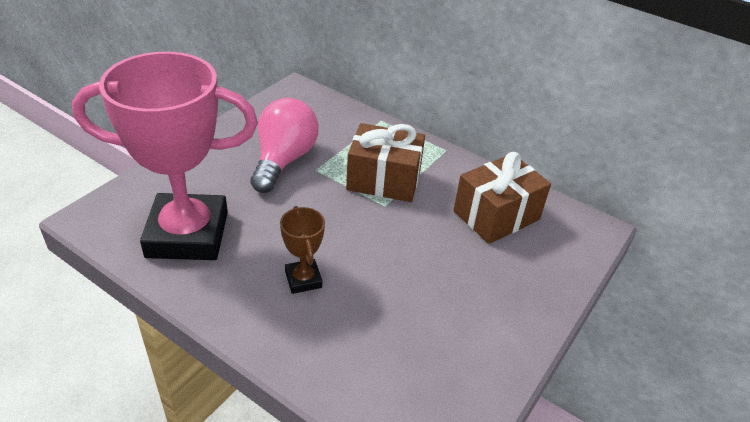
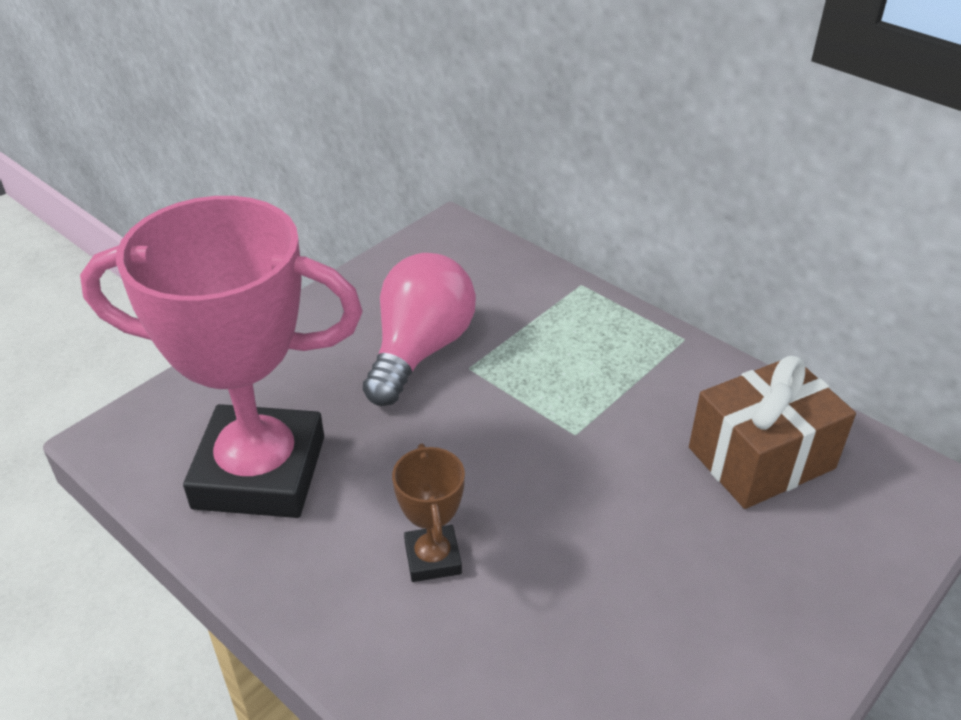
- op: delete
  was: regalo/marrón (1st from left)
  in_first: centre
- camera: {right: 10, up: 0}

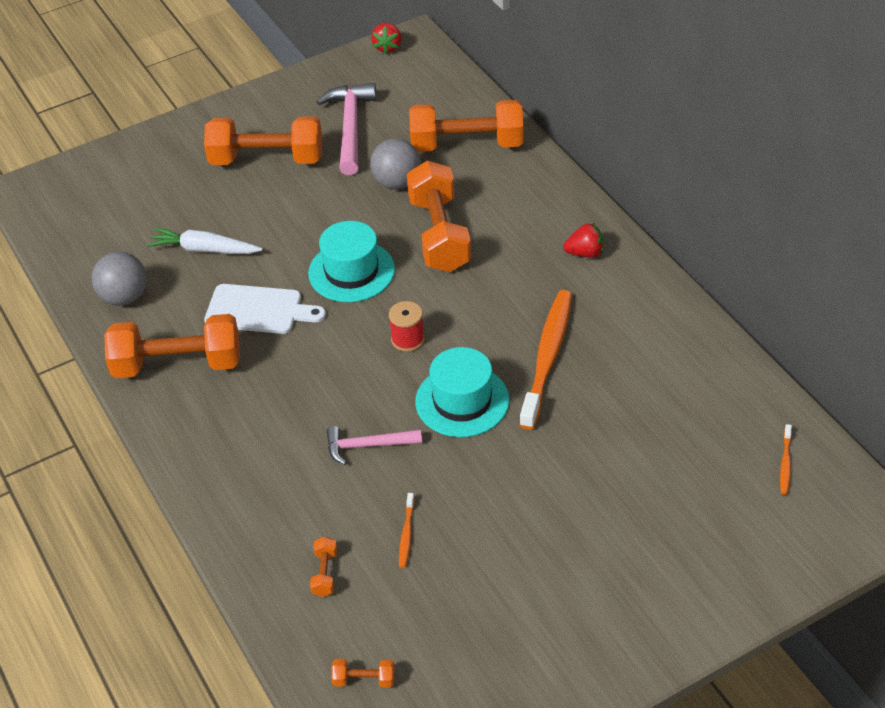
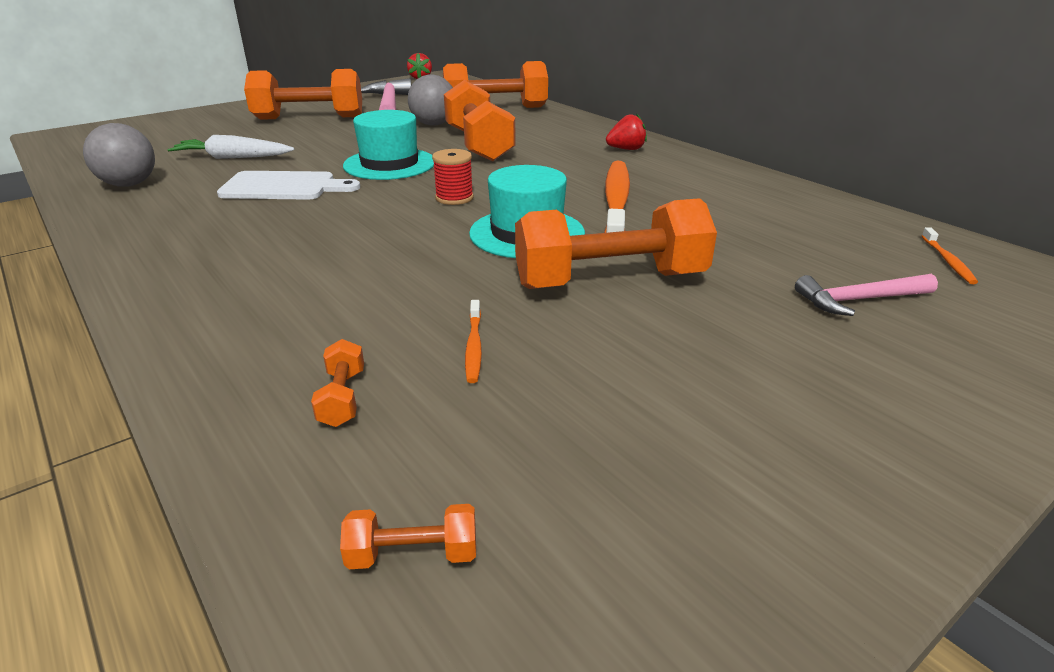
- op: move
  was: mancuerna/naranja (1st from left in the first image)
  now: mancuerna/naranja (6th from left)
  in_first: middle left
  in_second: centre
- op: move
  was: martillo/rosa (2nd from left)
  in_first: centre
  in_second: middle right
- camera: {right: -10, up: -15}

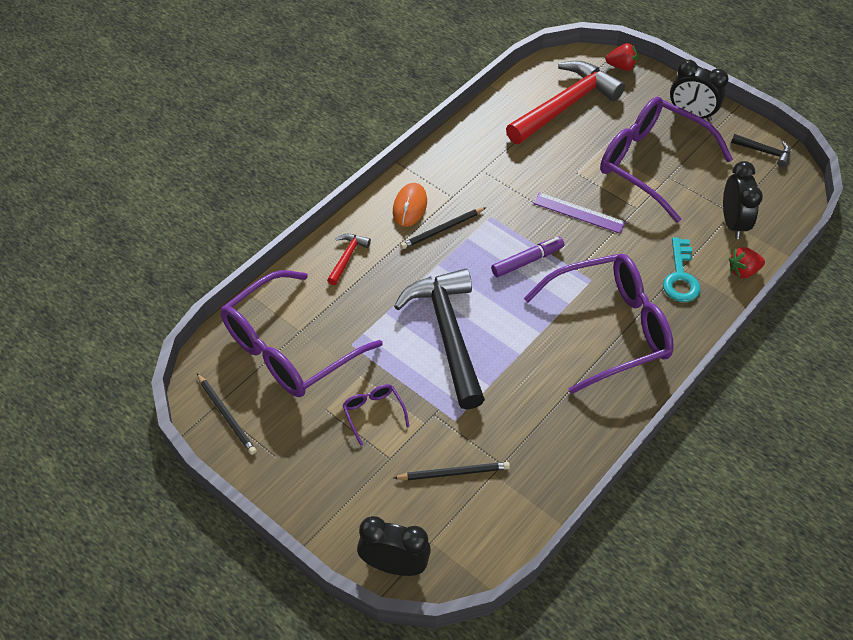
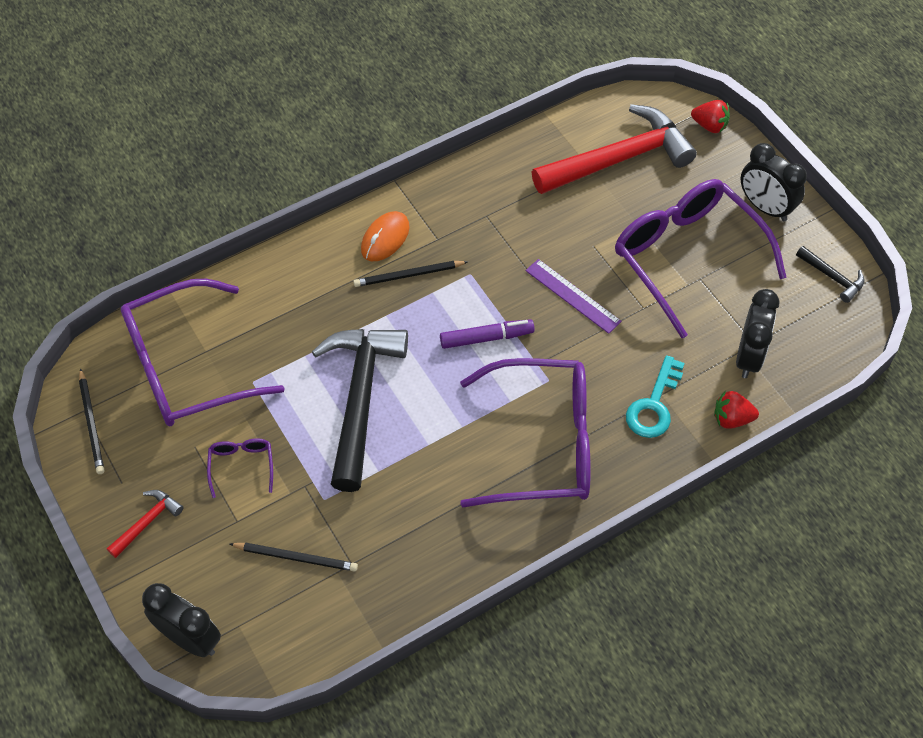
- op: move
  was: martillo/rojo (1st from left)
  in_first: centre
  in_second: bottom left
- camera: {right: 20, up: 5}

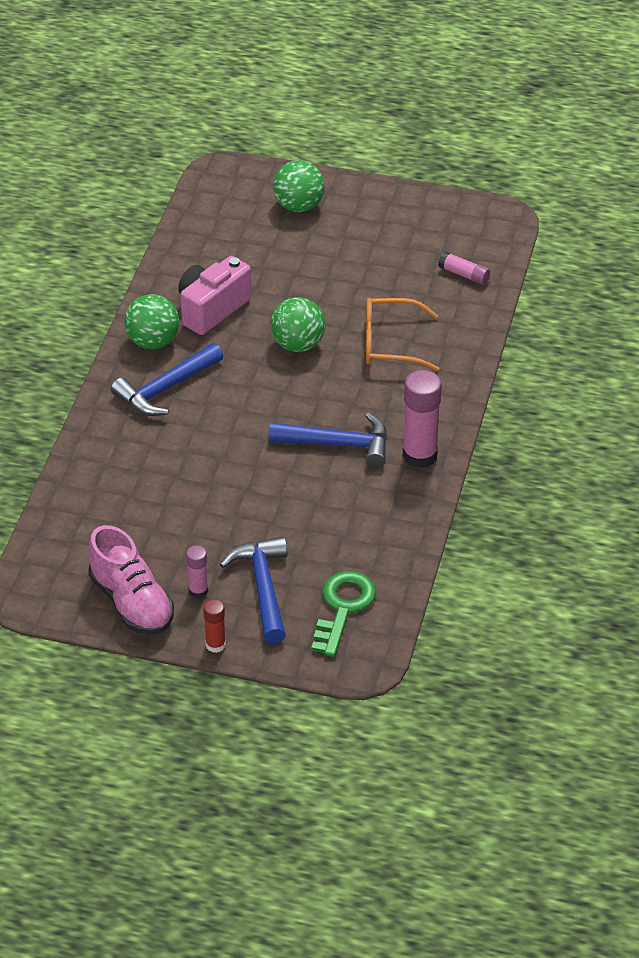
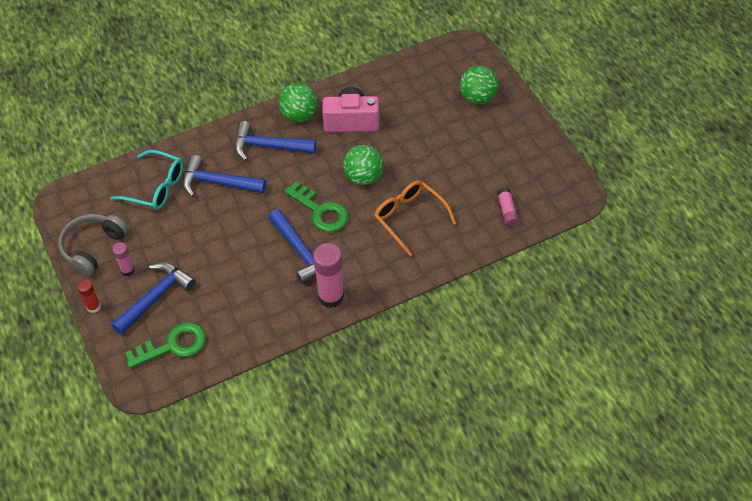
- op: insert
  now: gafas/turquesa
  in_second: middle left
- op: insert
  now: martillo/azul (2nd from left)
  in_second: middle left
- op: insert
  now: llave/verde (2nd from left)
  in_second: centre
- op: replace
  was: zapato/rosa
  now: auriculares/gris
  in_first: middle left
  in_second: middle left
- camera: {right: 50, up: 10}

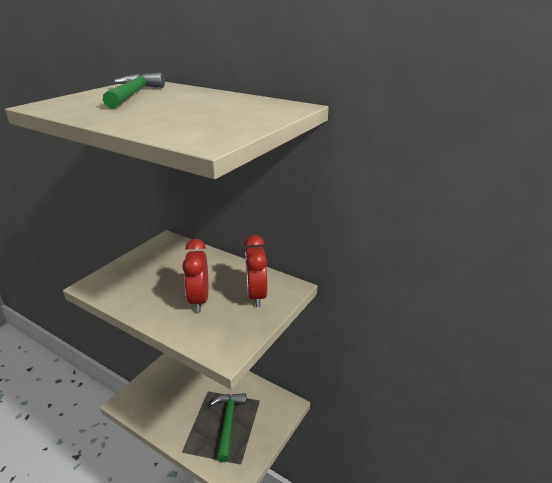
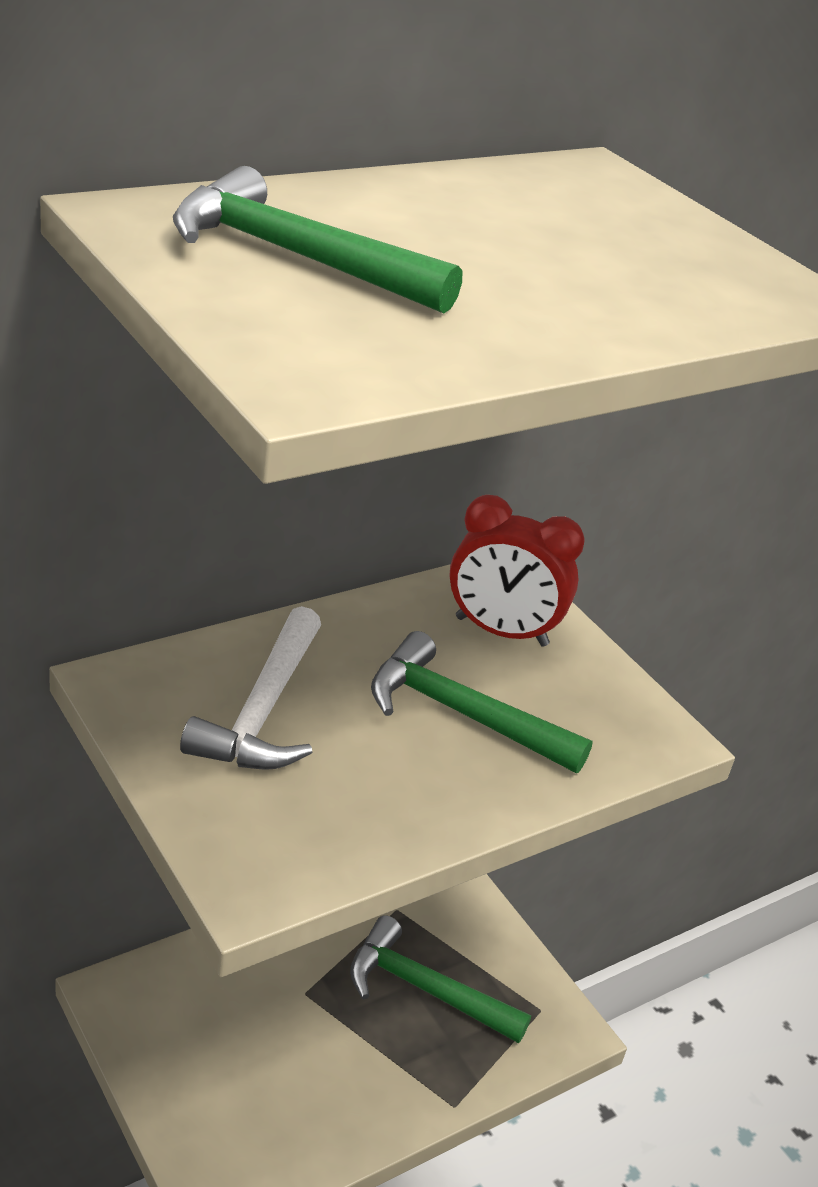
- op: insert
  now: martillo/blanco
  in_second: middle left
- op: replace
  was: despertador/rojo (1st from left)
  now: martillo/verde (3rd from left)
  in_first: centre
  in_second: centre
- camera: {right: -70, up: 5}

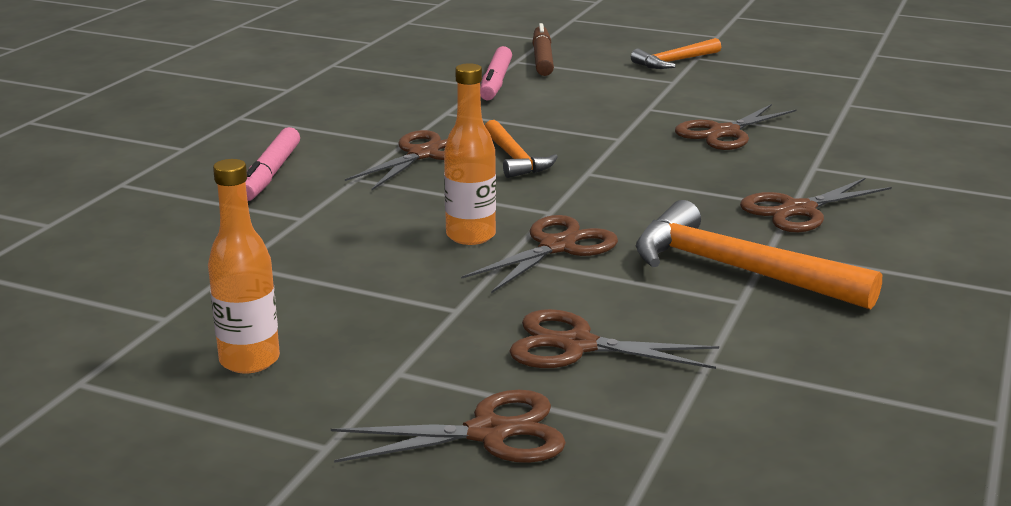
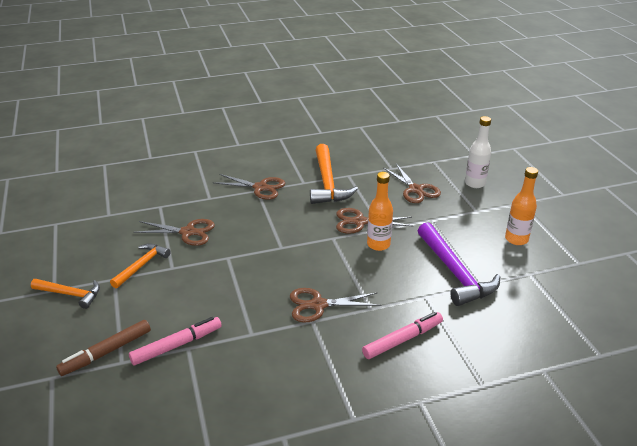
- op: insert
  now: martillo/morado
  in_second: middle right
- op: move
  was: martillo/naranja (1st from left in the first image)
  now: martillo/naranja (2nd from left)
  in_first: top centre
  in_second: middle left
- op: replace
  was: tijeras/marrón (2nd from left)
  now: botella/blanco
  in_first: bottom centre
  in_second: middle right
- camera: {right: -130, up: 10}

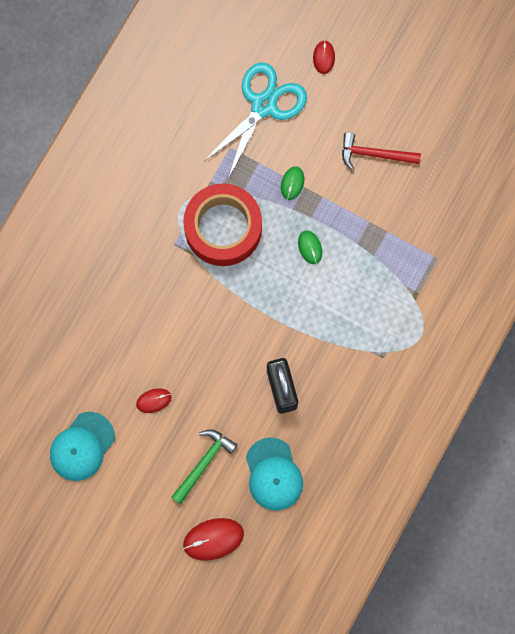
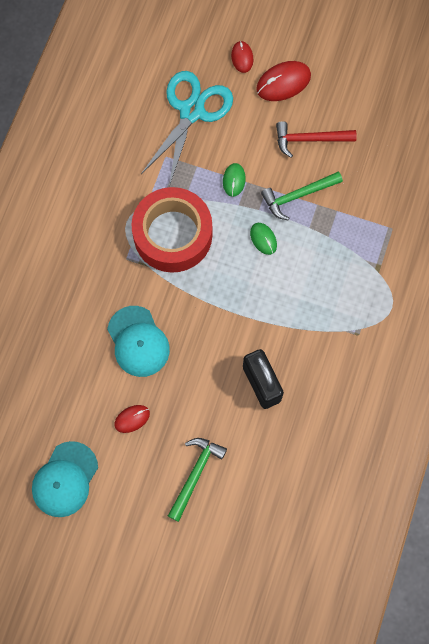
- op: insert
  now: martillo/verde (2nd from left)
  in_second: top right
- op: move
  was: ratón/rojo (2nd from left in the first image)
  now: ratón/rojo (3rd from left)
  in_first: bottom centre
  in_second: top centre
- op: move
  was: gorra/turquesa (2nd from left)
  in_first: bottom centre
  in_second: middle left
- camera: {right: -10, up: -5}

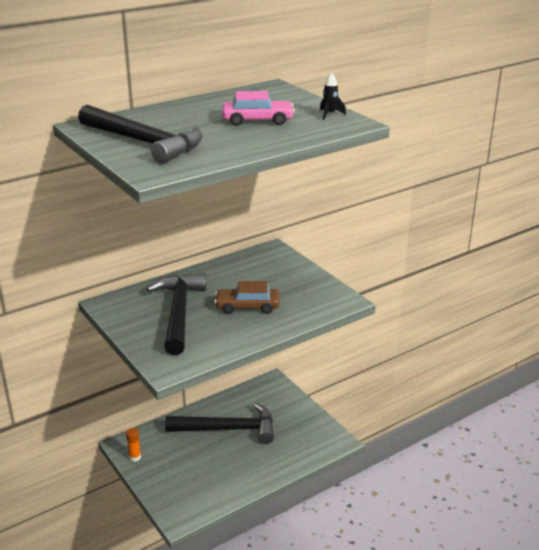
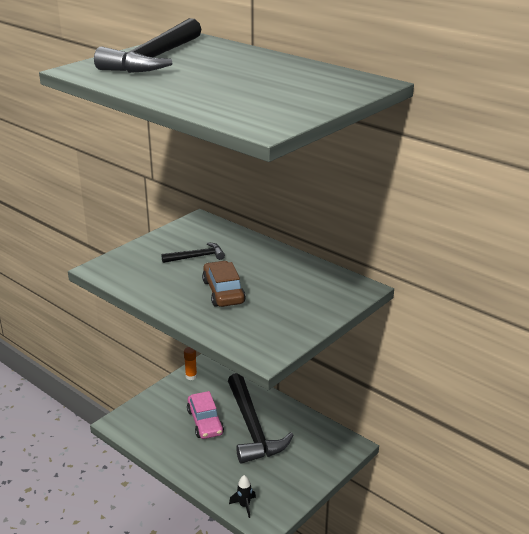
- op: move
  was: coche/rosa
  in_first: top centre
  in_second: bottom centre
- op: move
  was: cohete/negro
  in_first: top centre
  in_second: bottom centre
- op: resize
  was: martillo/negro (2nd from left)
  in_first: middle left
  in_second: centre
  ratio: 0.47
- camera: {right: 75, up: 0}

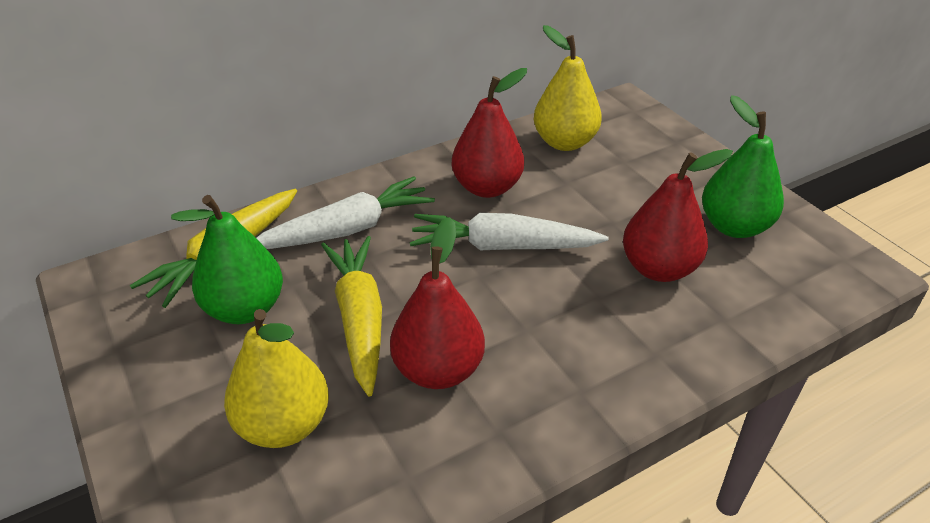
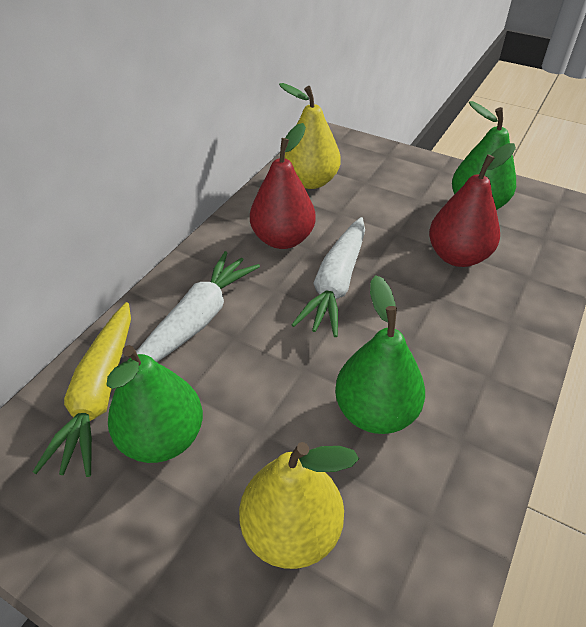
- op: delete
  was: zanahoria/amarillo (2nd from left)
  in_first: centre
- op: recolor
  was: pera/rojo (1st from left)
  now: pera/verde (2nd from left)
  in_first: centre
  in_second: centre
- op: rotate
  was: zanahoria/blanco (2nd from left)
  in_first: centre
  in_second: centre
  clockwise: -45
- camera: {right: -30, up: 5}

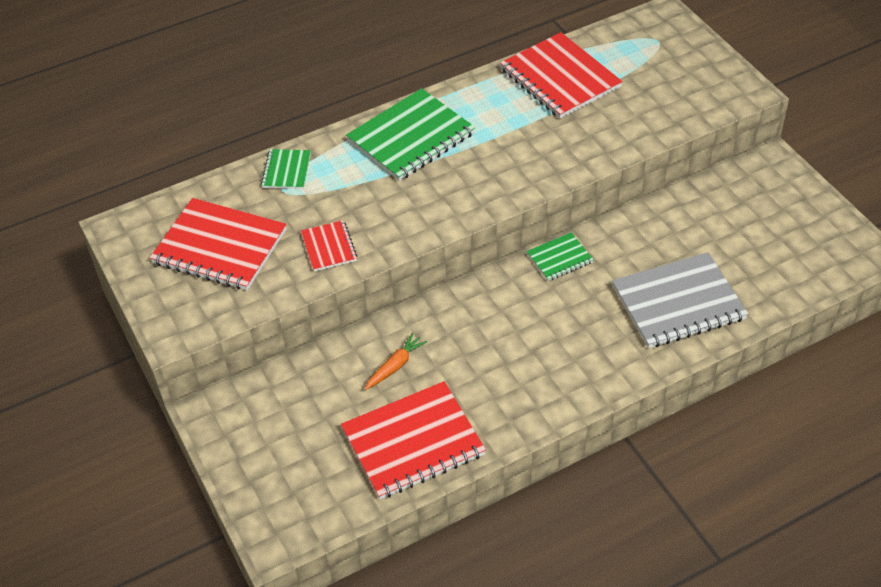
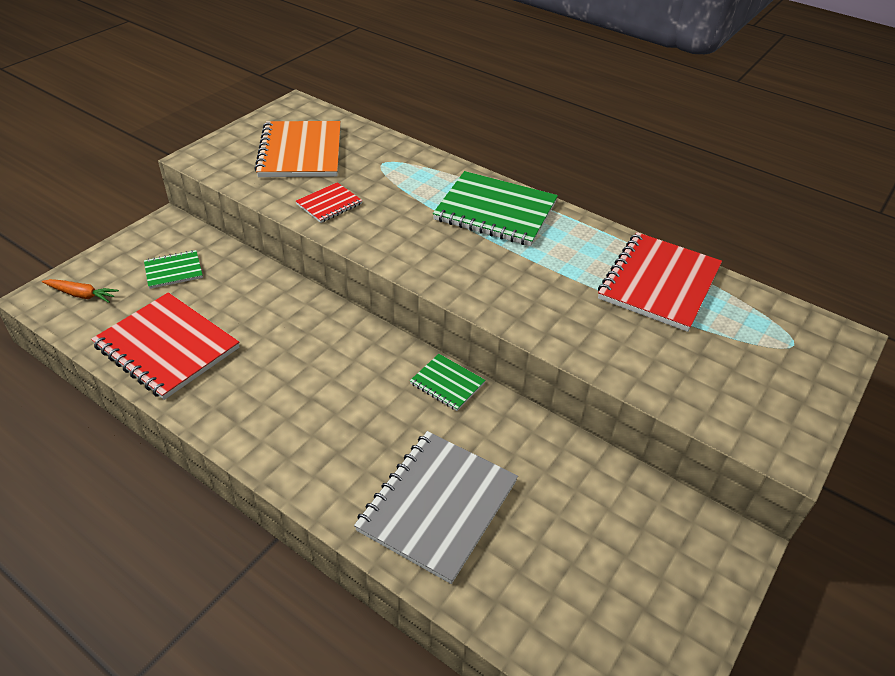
- op: move
  was: cuaderno/verde (1st from left)
  in_first: top left
  in_second: middle left
- op: move
  was: zanahoria/naranja
  in_first: centre
  in_second: middle left
- op: recolor
  was: cuaderno/rojo (1st from left)
  now: cuaderno/naranja
  in_first: middle left
  in_second: top left
- op: rotate
  was: cuaderno/gris
  in_first: middle right
  in_second: bottom centre
  clockwise: 75
- camera: {right: 60, up: -5}

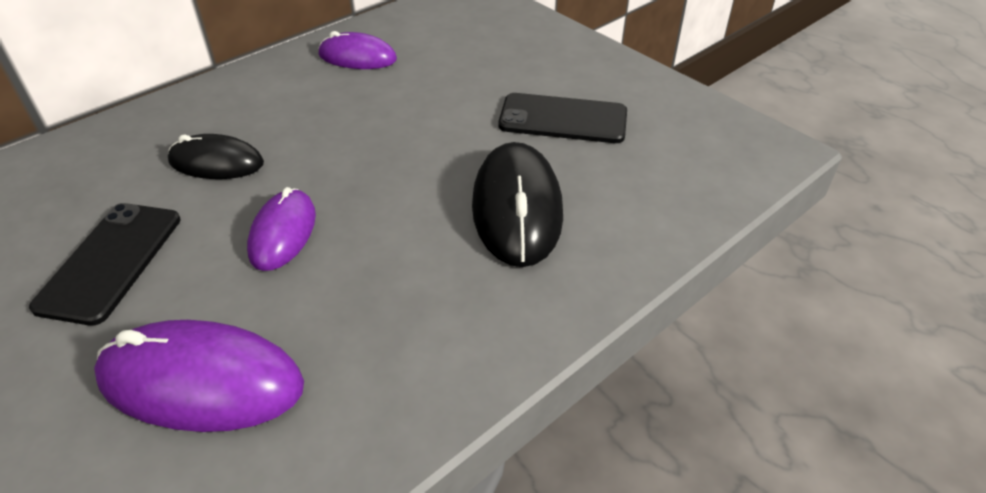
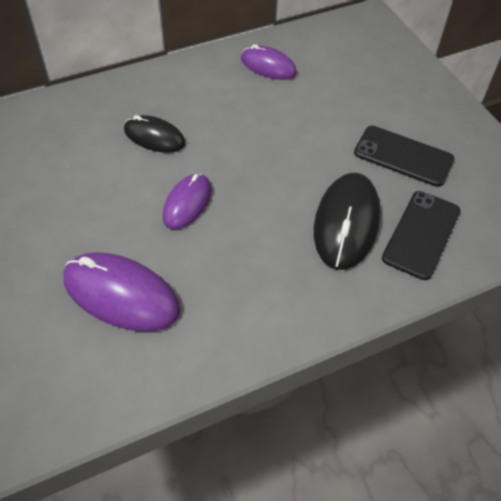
- op: move
  was: móvil/negro (1st from left in the first image)
  now: móvil/negro (2nd from left)
  in_first: middle left
  in_second: middle right
- camera: {right: 15, up: 10}

